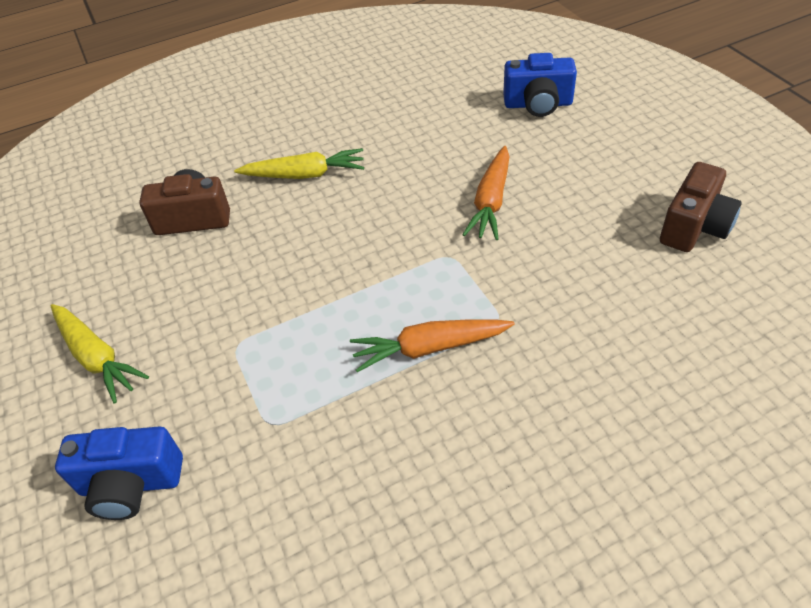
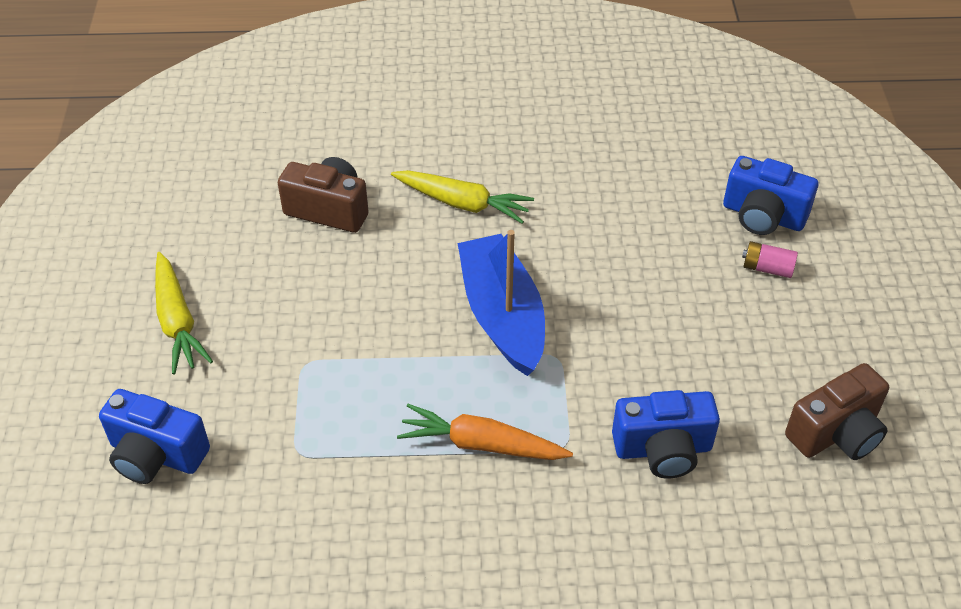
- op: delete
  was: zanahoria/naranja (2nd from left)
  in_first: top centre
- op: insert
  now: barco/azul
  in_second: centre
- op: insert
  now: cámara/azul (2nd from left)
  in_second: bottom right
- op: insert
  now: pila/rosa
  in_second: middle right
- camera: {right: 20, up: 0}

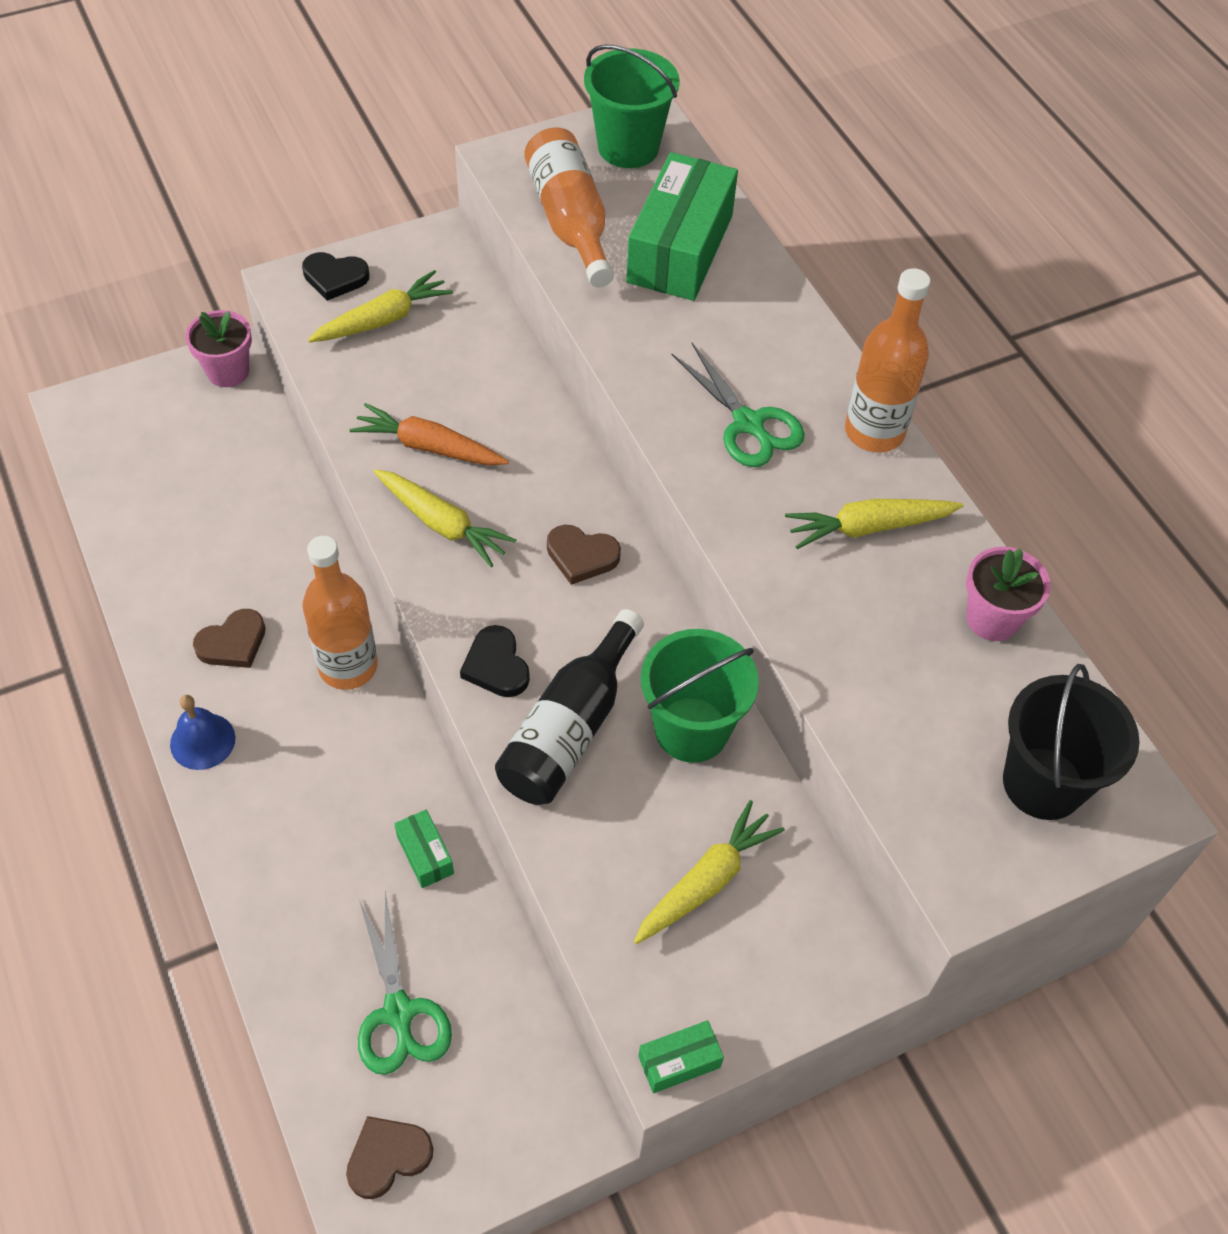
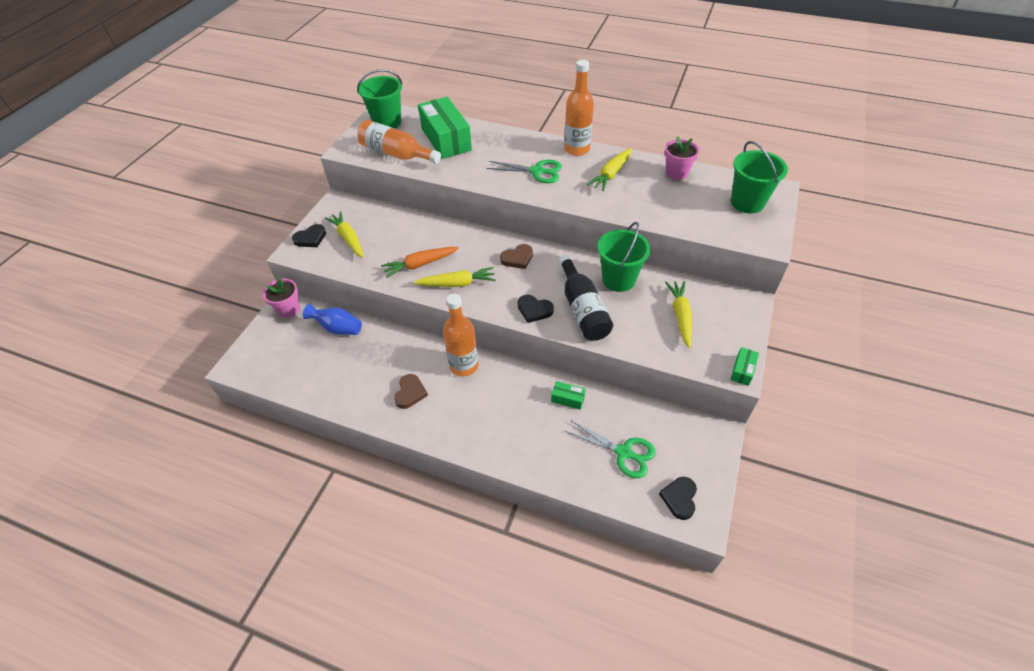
- op: delete
  was: campana/azul
  in_first: middle left
- op: insert
  now: florero/azul
  in_second: middle left
- op: recolor
  was: corazón/marrón (2nd from left)
  now: corazón/negro (3rd from left)
  in_first: bottom left
  in_second: bottom centre
- op: recolor
  was: balde/negro
  now: balde/verde (3rd from left)
  in_first: middle right
  in_second: top right
- op: rotate
  was: zanahoria/amarillo (1st from left)
  in_first: top left
  in_second: middle left
  clockwise: -45
- camera: {right: -40, up: -5}

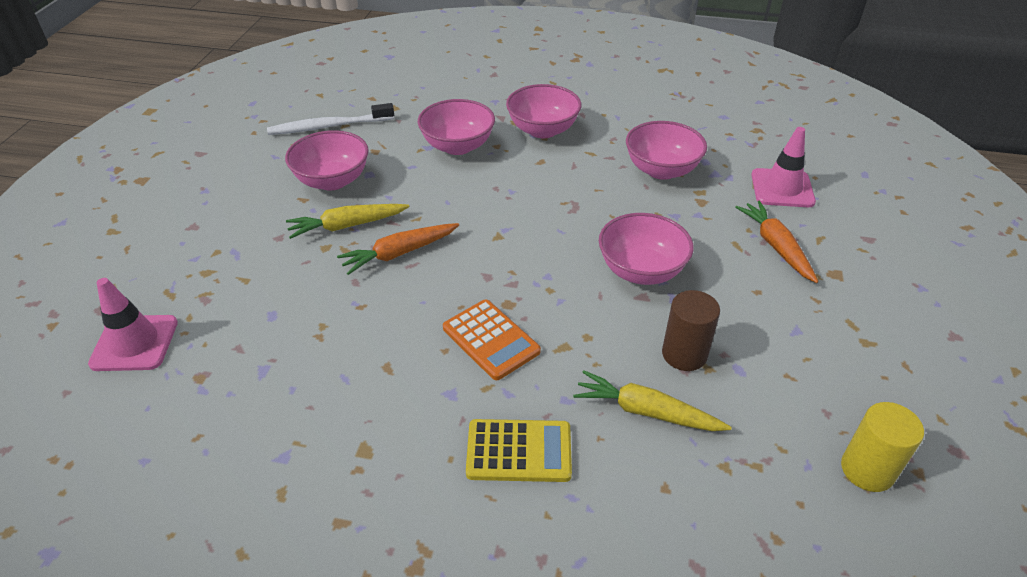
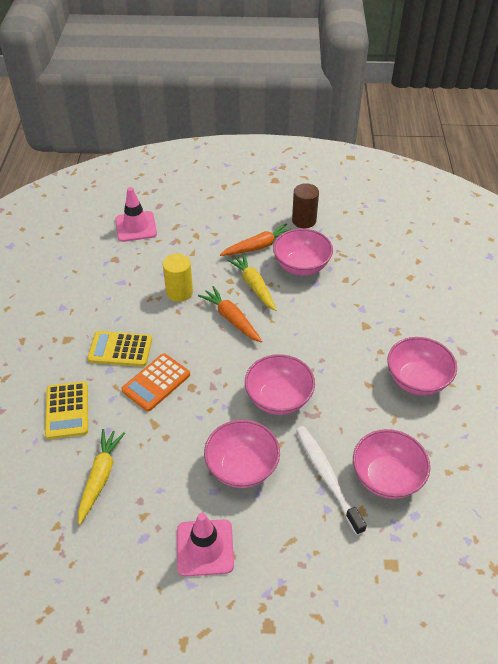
- op: insert
  now: calculadora/amarillo (2nd from left)
  in_second: middle left
- op: move
  was: cepillo de dientes/blanco
  in_first: top left
  in_second: bottom centre
- op: move
  was: cuenco/rosa (2nd from left)
  in_first: top centre
  in_second: centre
- op: move
  was: cilindro/marrón
  in_first: middle right
  in_second: top centre
- op: move
  was: zanahoria/naranja (2nd from left)
  in_first: middle right
  in_second: centre
- op: move
  was: cono de tráfico/rosa (2nd from left)
  in_first: top right
  in_second: bottom centre
- op: move
  was: cilindro/amarillo
  in_first: bottom right
  in_second: centre
- camera: {right: 80, up: 5}

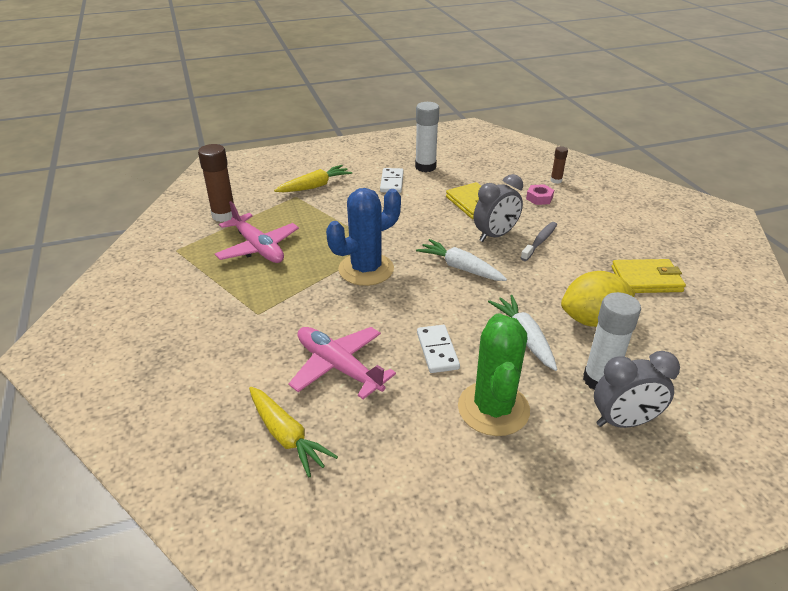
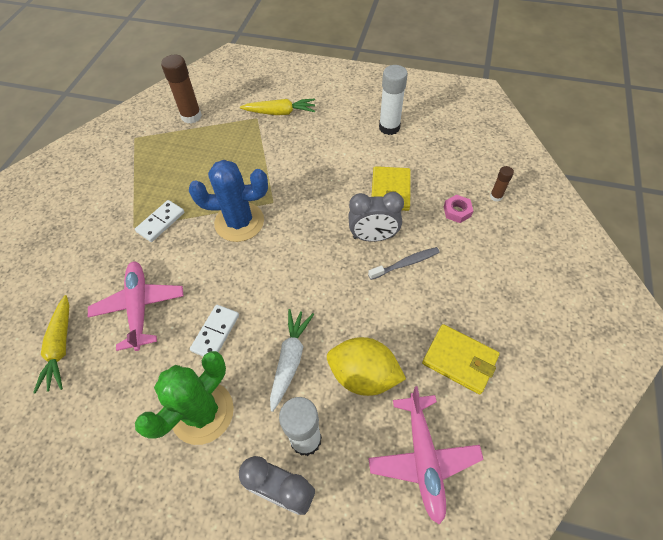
- op: delete
  was: zanahoria/blanco (1st from left)
  in_first: centre
- op: move
  was: avión/rosa (1st from left in the first image)
  now: avión/rosa (2nd from left)
  in_first: middle left
  in_second: bottom centre
- op: move
  was: ficha de dominó/blanco (1st from left)
  in_first: top centre
  in_second: middle left
- camera: {right: 35, up: 20}

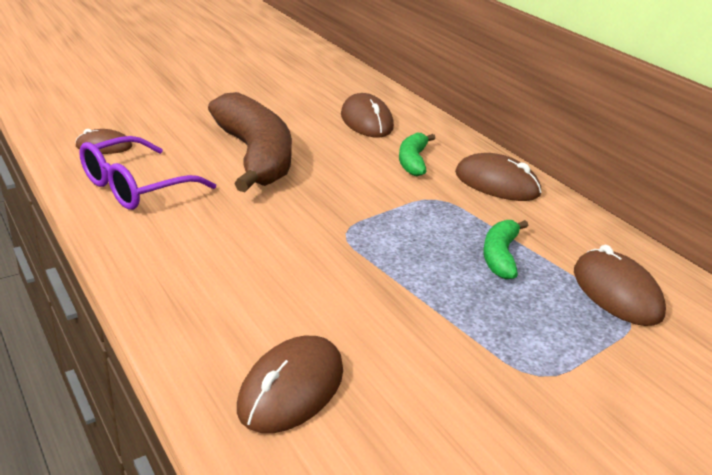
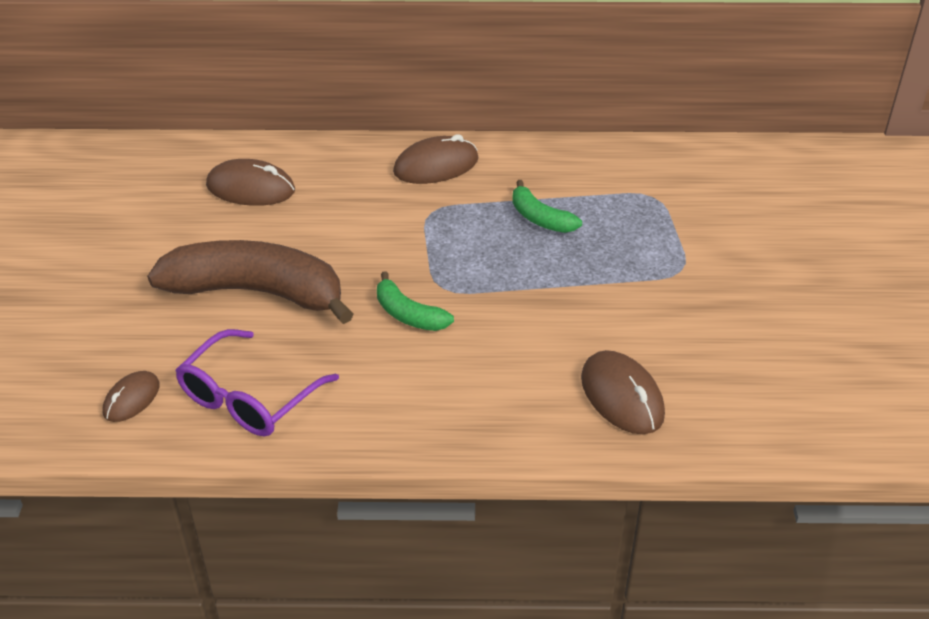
- op: delete
  was: ratón/marrón (5th from left)
  in_first: middle right
- op: move
  was: plátano/verde (1st from left)
  in_first: top centre
  in_second: centre
- op: rotate
  was: gafas/morado
  in_first: middle left
  in_second: middle left
  clockwise: 45
- camera: {right: -55, up: 10}

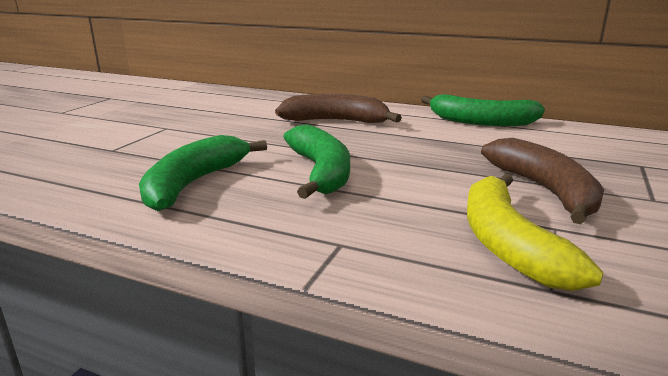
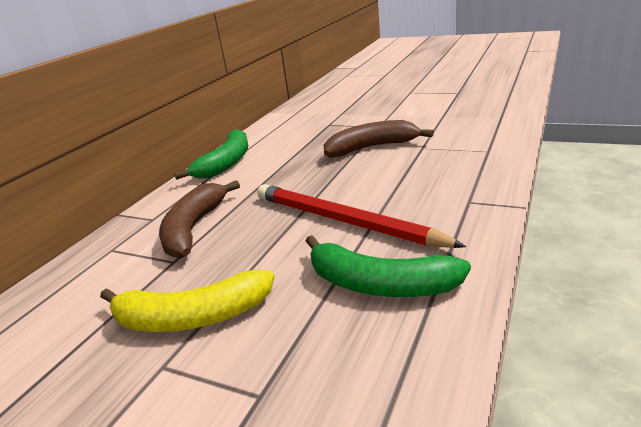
- op: move
  was: plátano/amarillo
  in_first: middle right
  in_second: bottom left
- op: replace
  was: plátano/verde (2nd from left)
  now: lápiz/rojo
  in_first: centre
  in_second: centre
- camera: {right: -85, up: 5}

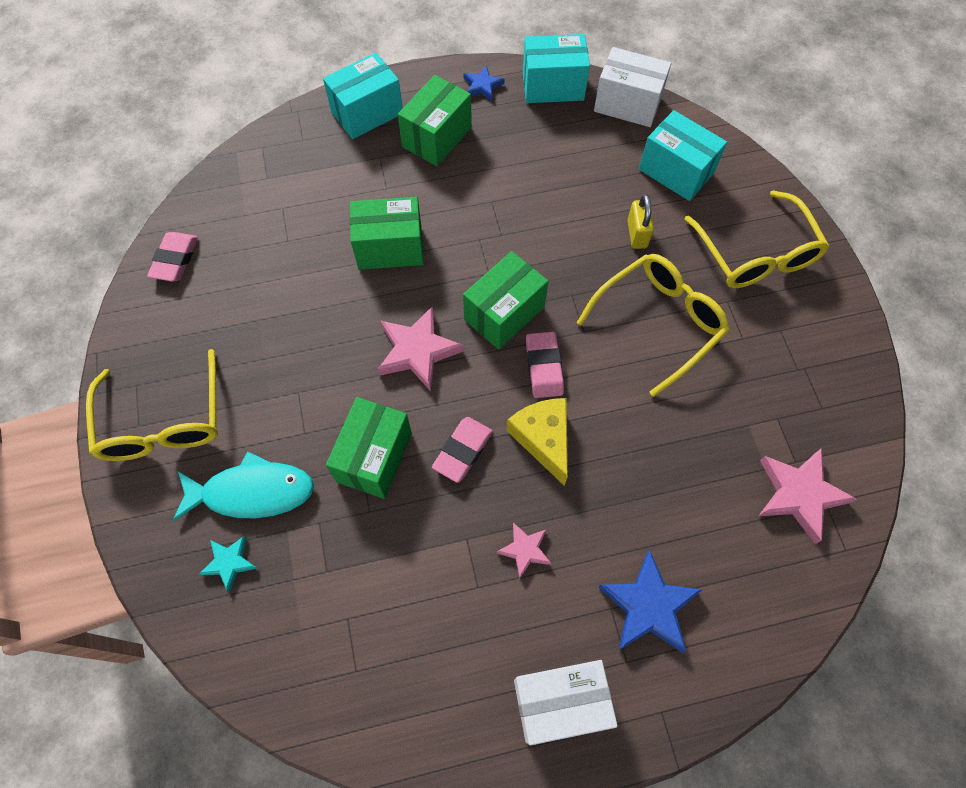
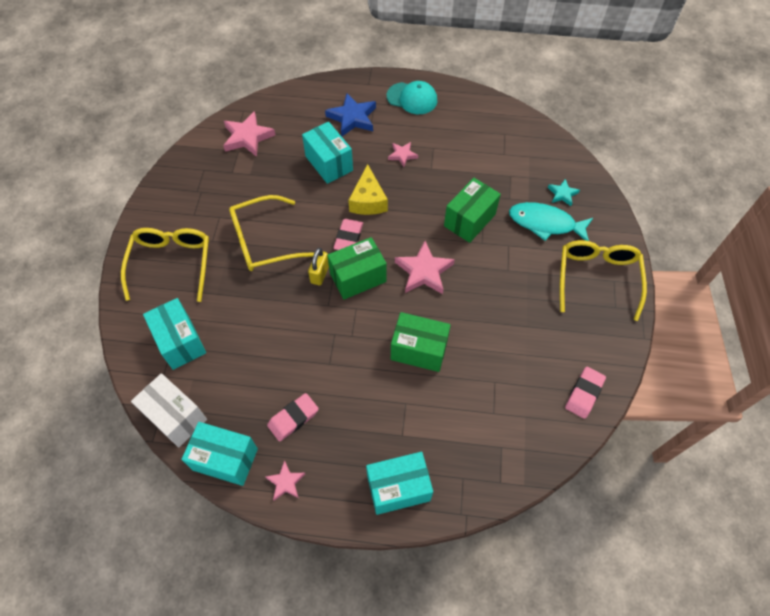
- op: delete
  was: caja/verde (3rd from left)
  in_first: top centre
- op: insert
  now: caja/turquesa (3rd from left)
  in_second: top centre
- op: move
  was: goma de borrar/rosa (2nd from left in the first image)
  now: goma de borrar/rosa (1st from left)
  in_first: centre
  in_second: bottom centre
- op: move
  was: candado/amarillo
  in_first: top centre
  in_second: centre
- op: replace
  was: caja/blanco (1st from left)
  now: gorra/turquesa
  in_first: bottom centre
  in_second: top centre
- op: recolor
  was: estrella/azul (1st from left)
  now: estrella/rosa (2nd from left)
  in_first: top centre
  in_second: bottom centre
- camera: {right: -160, up: -5}

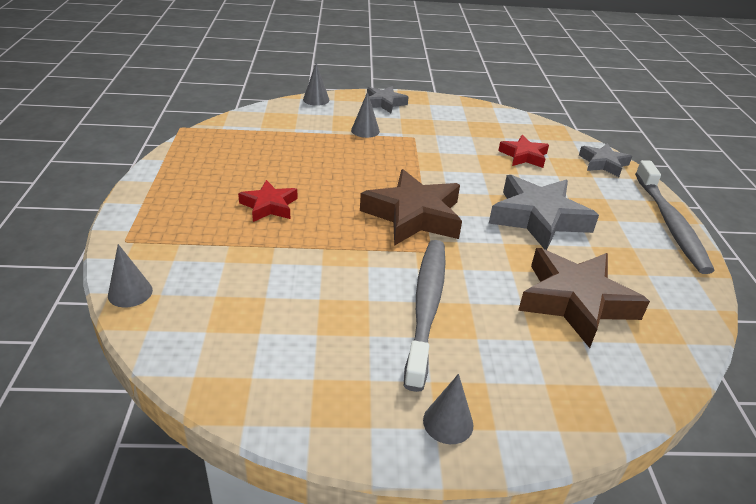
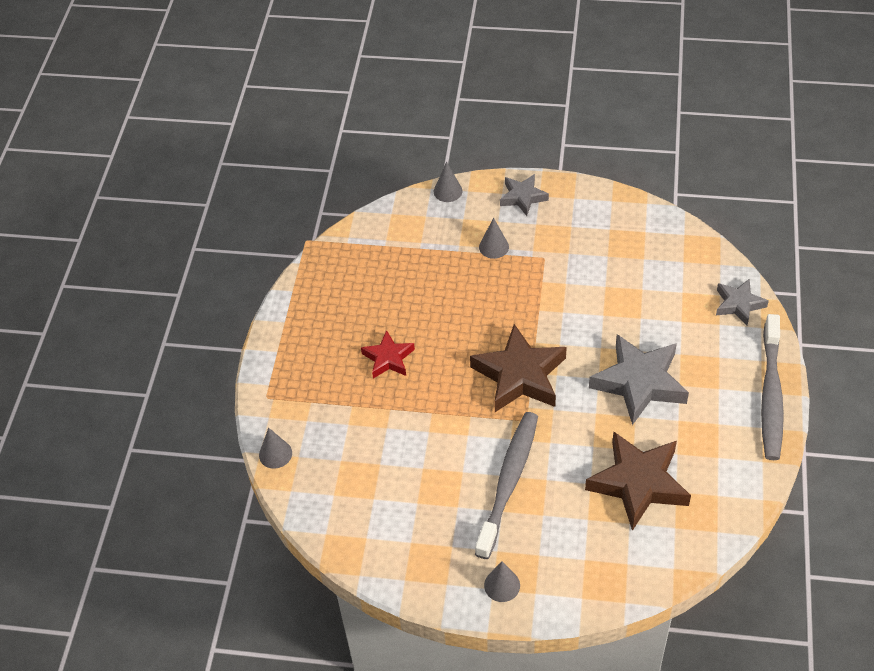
- op: delete
  was: estrella/rojo (2nd from left)
  in_first: top right
- camera: {right: 15, up: 15}

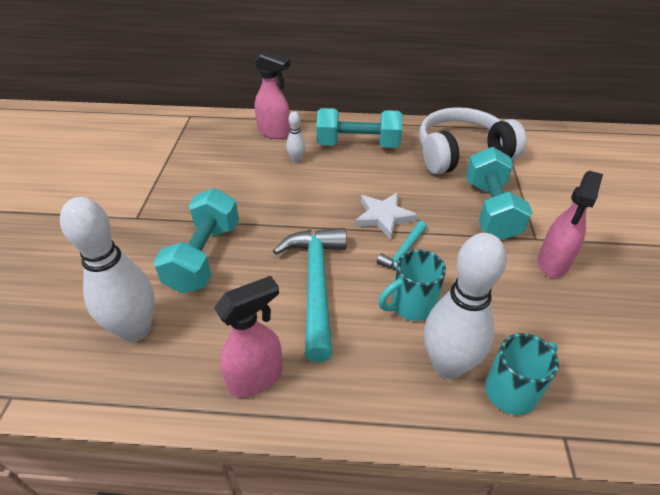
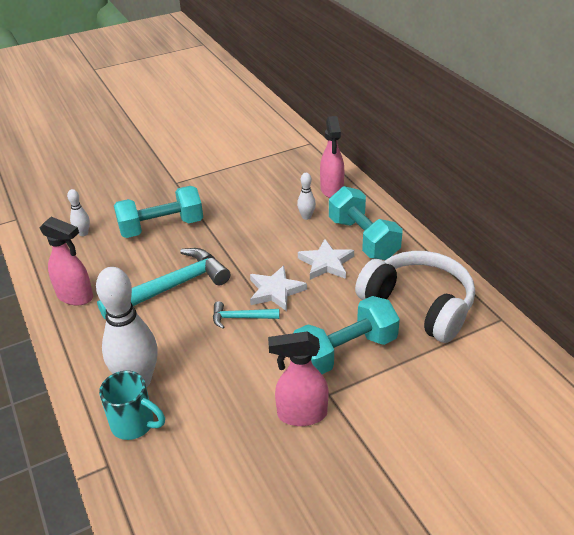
- op: delete
  was: taza/turquesa (1st from left)
  in_first: centre
- op: insert
  now: estrella/blanco (2nd from left)
  in_second: centre
- op: resize
  was: bolo/blanco (1st from left)
  in_first: middle left
  in_second: middle left
  ratio: 0.45
- camera: {right: 60, up: -5}

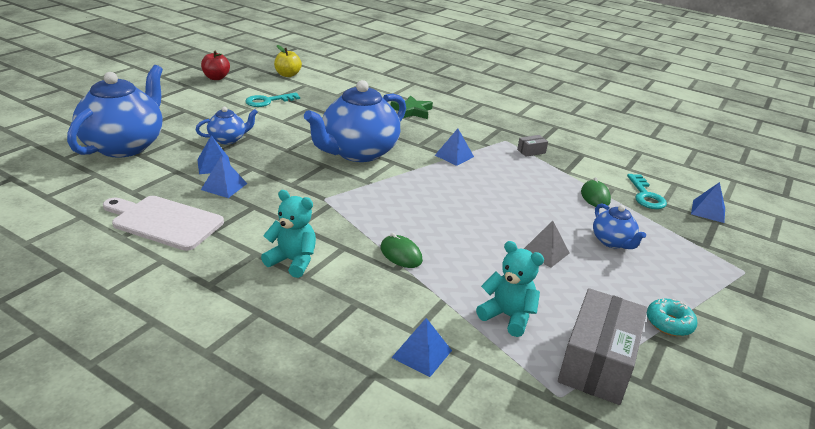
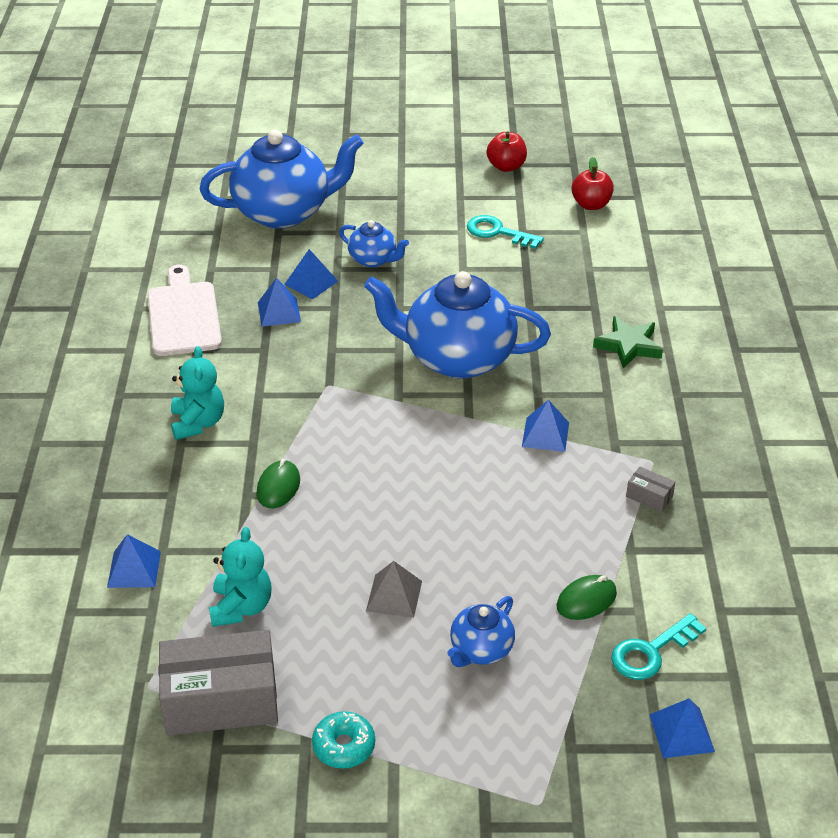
- op: recolor
  was: manzana/amarillo
  now: manzana/rojo (2nd from left)
  in_first: top centre
  in_second: top right
- camera: {right: 60, up: 10}

